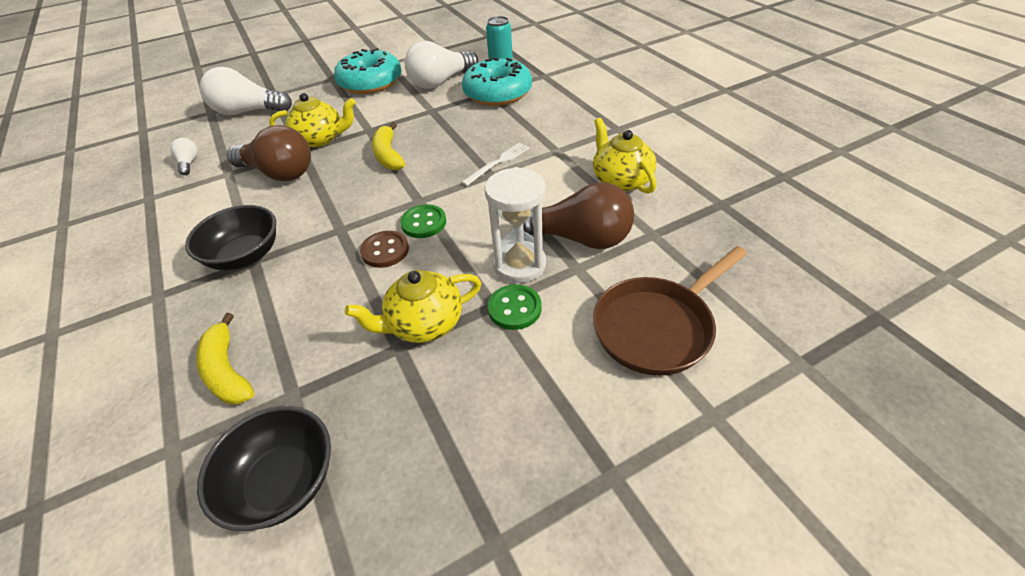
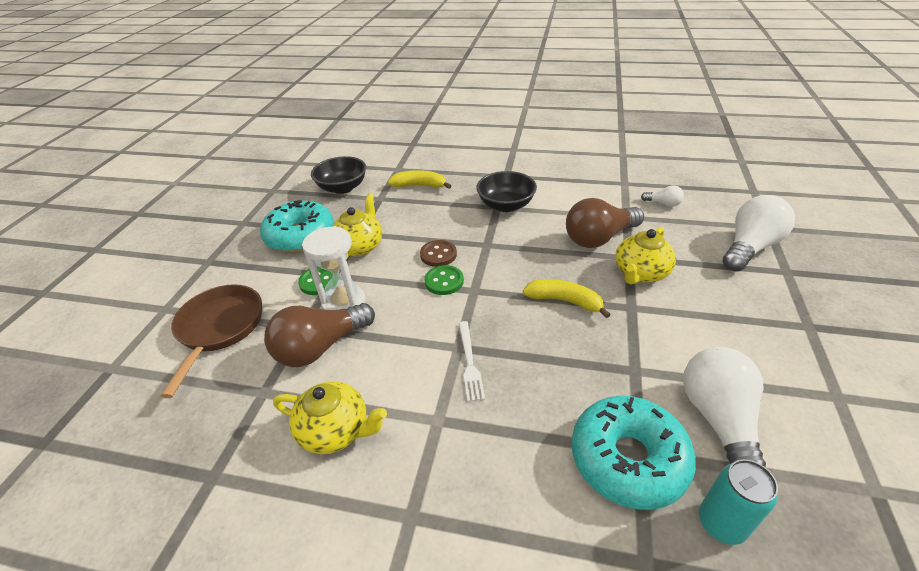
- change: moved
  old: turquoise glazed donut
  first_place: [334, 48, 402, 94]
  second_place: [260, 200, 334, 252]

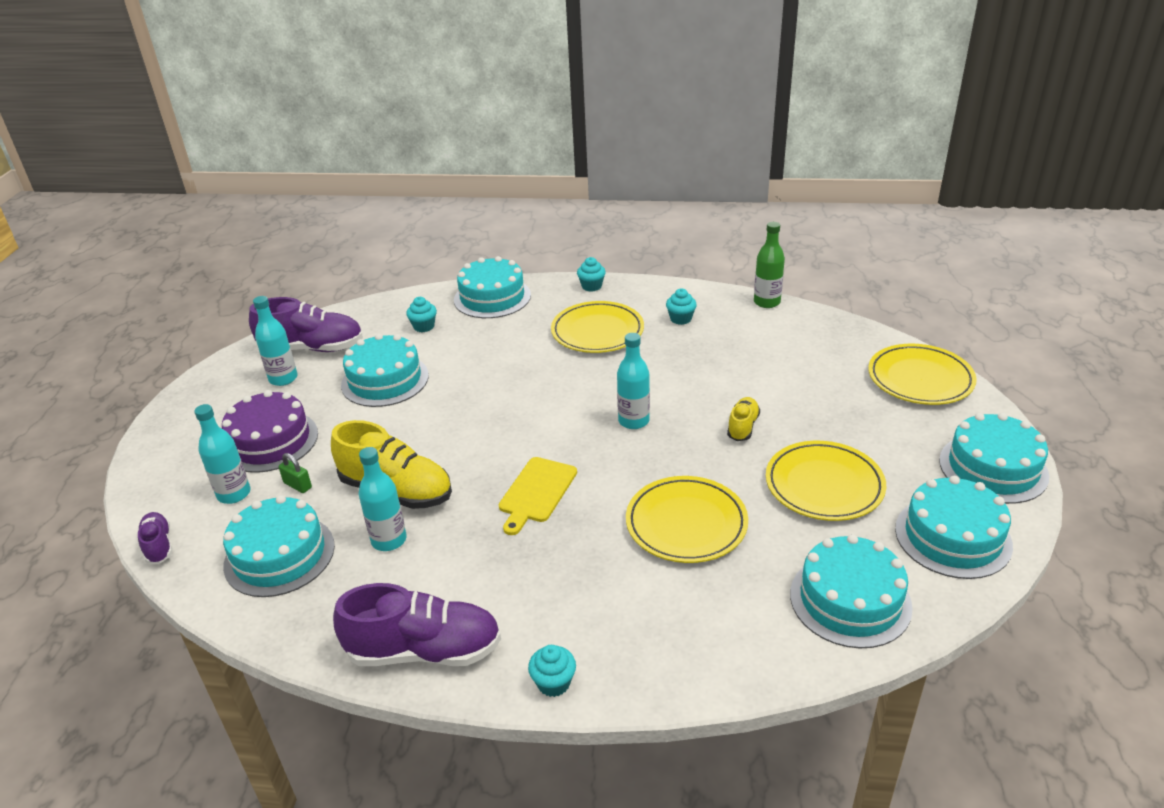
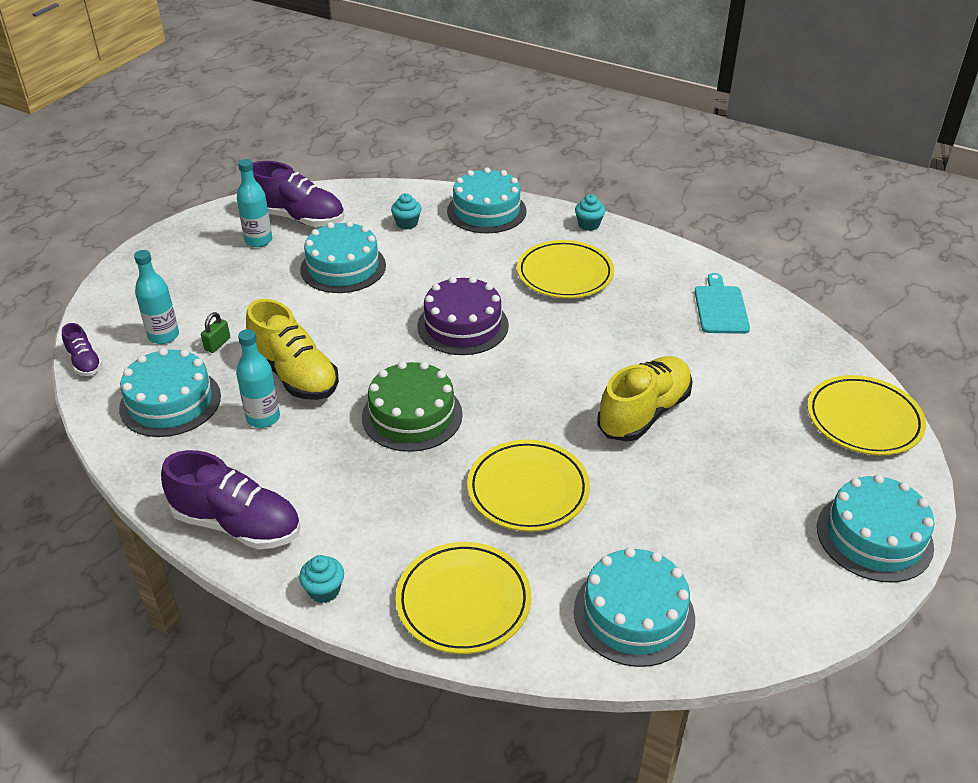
- change: turned
  old: royal purple sneaker
  first_place: [138, 512, 172, 564]
  second_place: [62, 323, 102, 376]
  degrees: 150
- change: moved
  old: royal purple gateau
  first_place: [222, 390, 318, 473]
  second_place: [417, 276, 509, 355]
- change: turned
  old: green lock
  first_place: [279, 453, 312, 493]
  second_place: [201, 312, 230, 353]
  degrees: 60
- change: replaced
  old: golden bread board
  new: green gateau
  first_place: [499, 457, 577, 535]
  second_place: [362, 361, 463, 452]
- change: removed
  old: turquoise bottle
  first_place: [617, 333, 650, 429]
- change: removed
  old: turquoise cupcake
  first_place: [666, 289, 697, 325]
- change: resized
  old: golden sneaker
  first_place: [727, 397, 760, 441]
  second_place: [598, 356, 693, 442]
  factor: 1.95
- change: removed
  old: green bottle
  first_place: [754, 222, 785, 308]
- change: moved
  old: golden plate
  first_place: [766, 441, 886, 521]
  second_place: [396, 542, 531, 654]
- change: removed
  old: turquoise gateau
  first_place: [895, 476, 1013, 579]
- change: added
  new: turquoise bread board
  second_place: [695, 273, 750, 334]

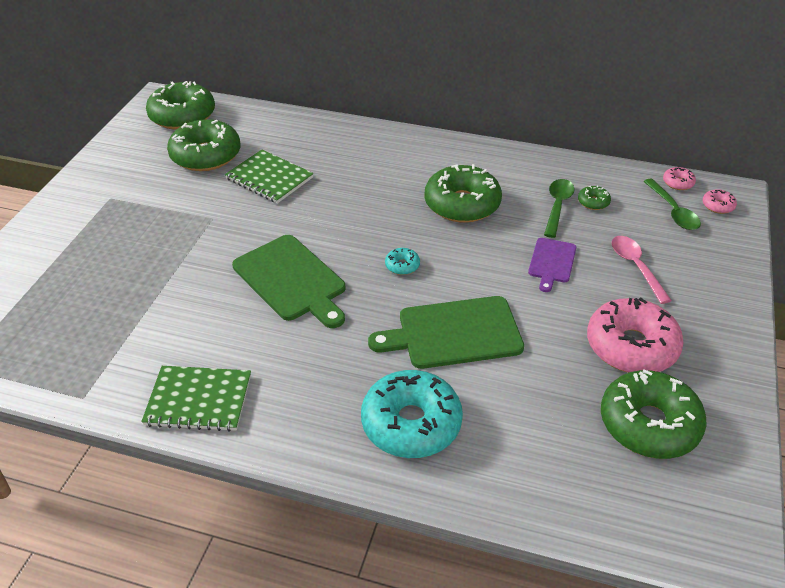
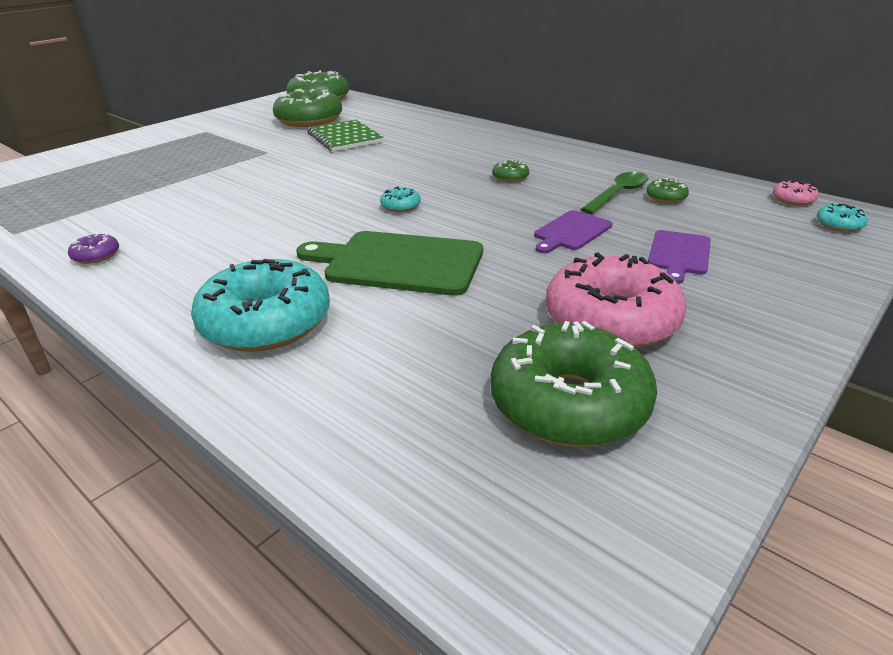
- change: replaced
  old: green exercise book
  new: royal purple glazed donut
  first_place: [141, 366, 251, 432]
  second_place: [68, 234, 119, 264]
- change: removed
  old: green bread board
  first_place: [232, 235, 346, 328]
- change: resized
  old: green glazed donut
  first_place: [425, 164, 502, 223]
  second_place: [492, 160, 529, 182]
  factor: 0.42
- change: replaced
  old: rosy teaspoon
  new: royal purple bread board
  first_place: [612, 236, 672, 304]
  second_place: [648, 230, 711, 284]
- change: removed
  old: green teaspoon
  first_place: [643, 179, 701, 230]
- change: recoloured
  old: rosy glazed donut
  new: turquoise glazed donut
  first_place: [703, 189, 737, 214]
  second_place: [817, 203, 868, 232]

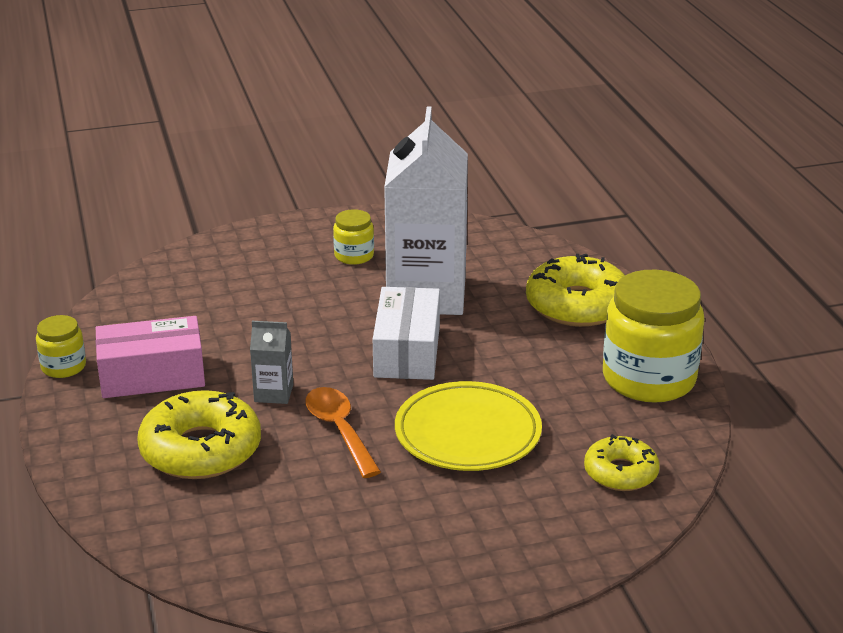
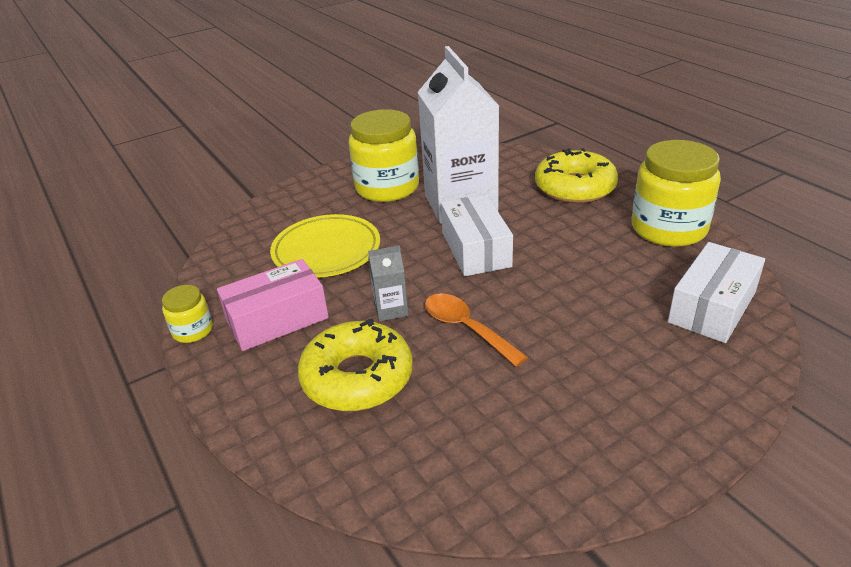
- change: resized
  old: golden preserve jar
  first_place: [333, 209, 374, 265]
  second_place: [349, 109, 419, 202]
  factor: 2.07
- change: moved
  old: golden plate
  first_place: [395, 381, 542, 471]
  second_place: [270, 214, 380, 278]
- change: replaced
  old: golden glazed donut
  new: white box
  first_place: [584, 434, 660, 491]
  second_place: [668, 242, 765, 343]

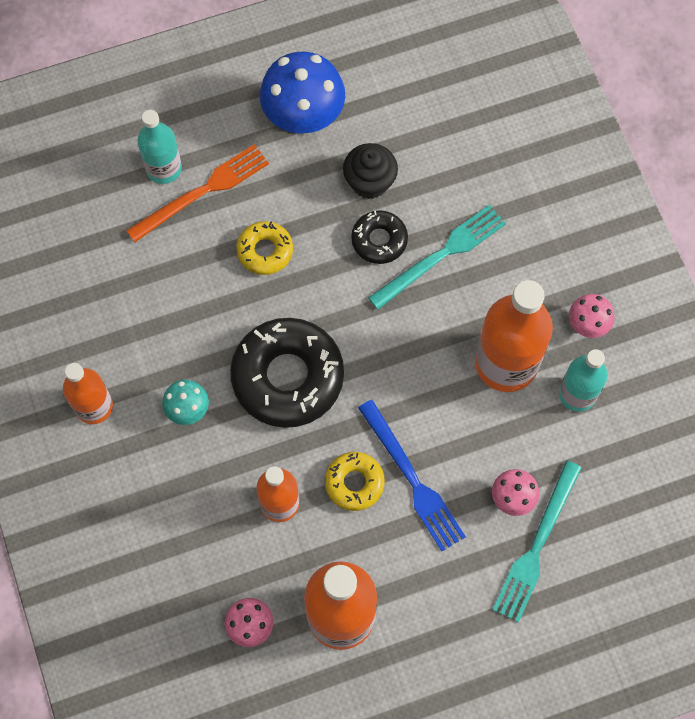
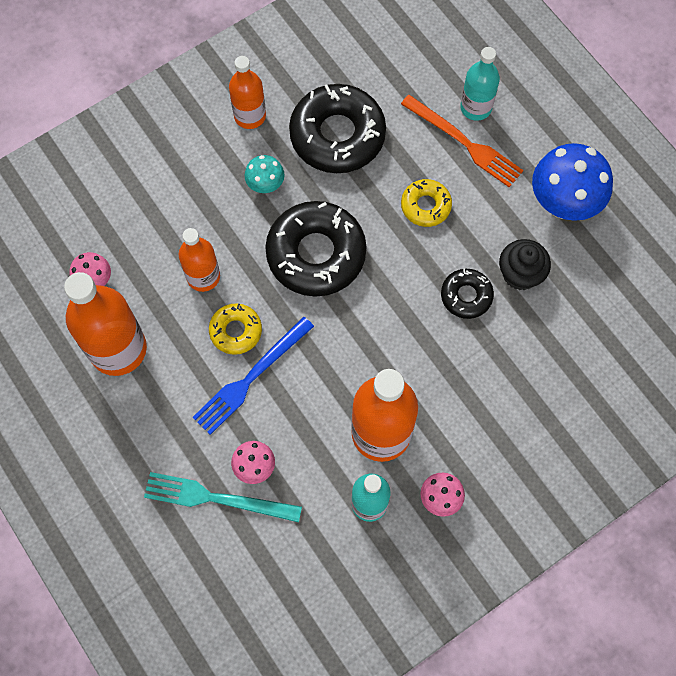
- change: removed
  old: turquoise fork
  first_place: [368, 204, 506, 310]
- change: added
  new: ebony glazed donut
  second_place: [289, 84, 386, 173]

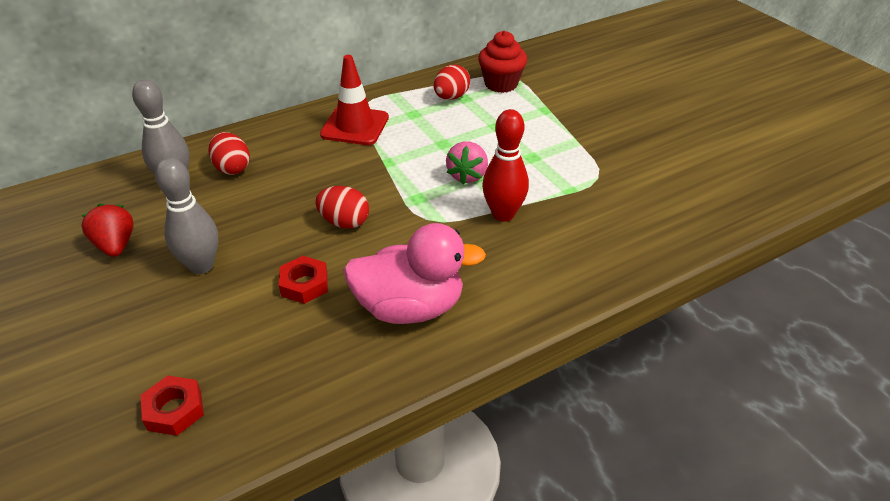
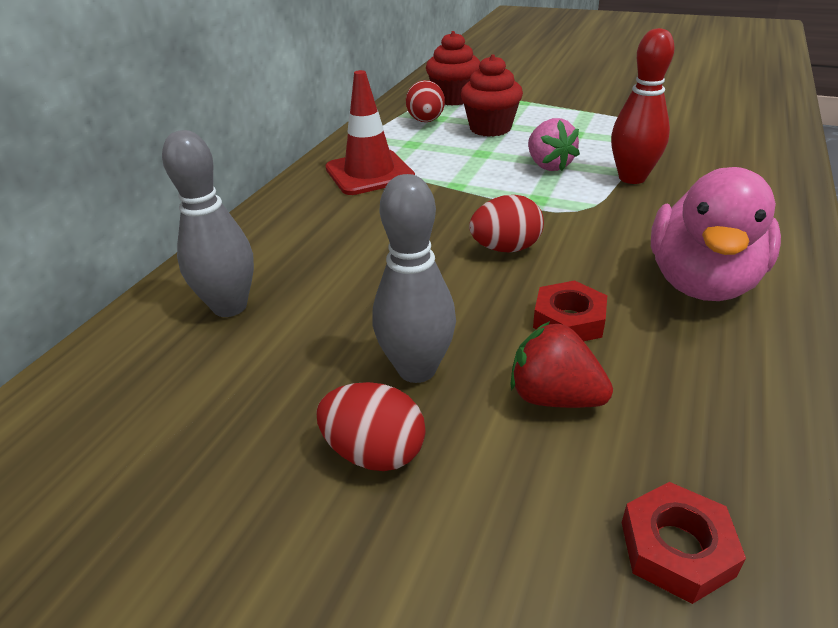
- change: moved
  old: red berry
  first_place: [81, 204, 134, 257]
  second_place: [511, 321, 613, 408]
- change: moved
  old: red egg
  first_place: [208, 132, 250, 175]
  second_place: [316, 382, 426, 471]
- change: turned
  old: rosy duck
  first_place: [343, 223, 486, 324]
  second_place: [651, 167, 781, 301]
  degrees: 150
- change: added
  new: red cupcake
  second_place: [461, 54, 523, 137]

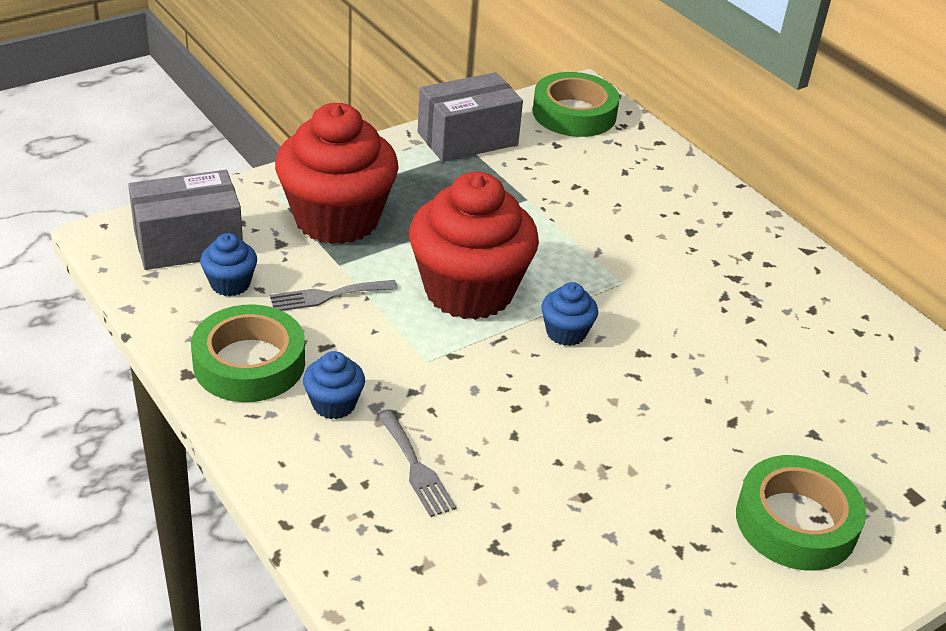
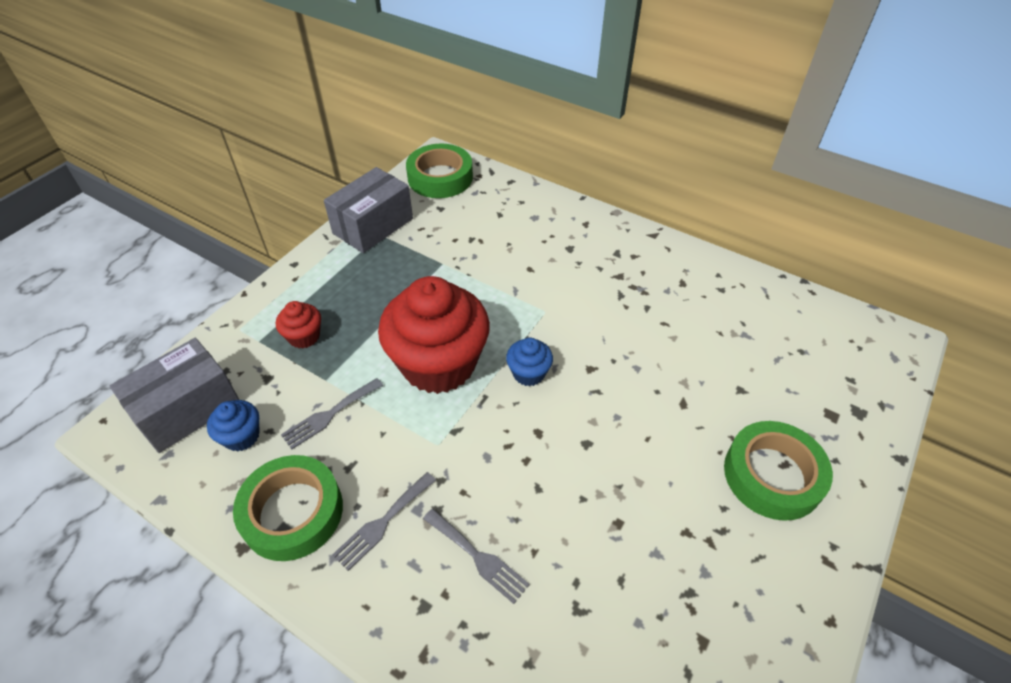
- change: resized
  old: red cupcake
  first_place: [275, 103, 399, 244]
  second_place: [276, 301, 321, 349]
  factor: 0.43
- change: replaced
  old: royal blue cupcake
  new: gray fork
  first_place: [303, 351, 365, 419]
  second_place: [332, 472, 436, 571]

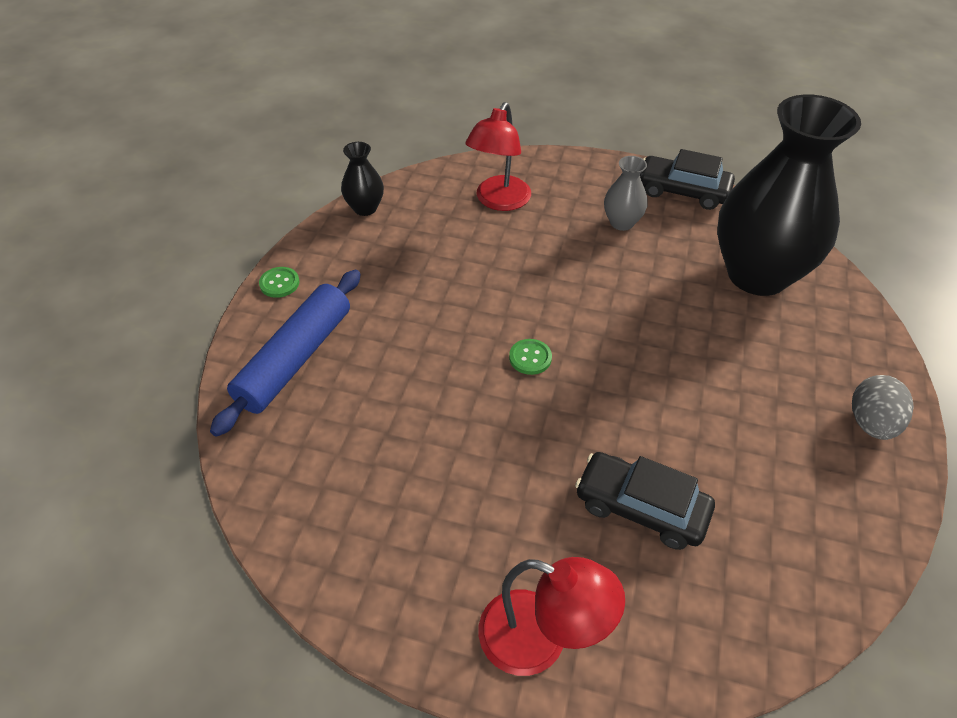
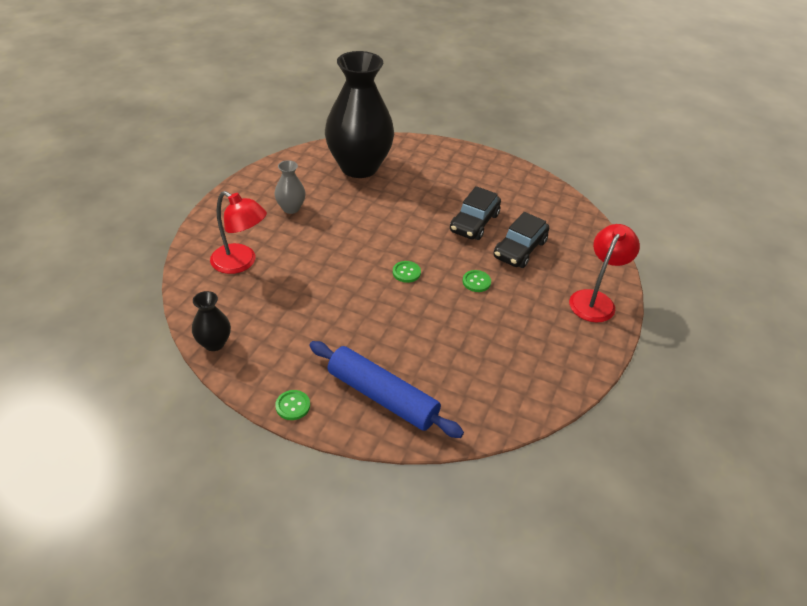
- change: moved
  old: ebony toy car
  first_place: [640, 149, 735, 210]
  second_place: [450, 186, 501, 240]
- change: removed
  old: gray egg
  first_place: [852, 375, 914, 440]
- change: added
  new: green shirt button
  second_place: [463, 270, 491, 292]

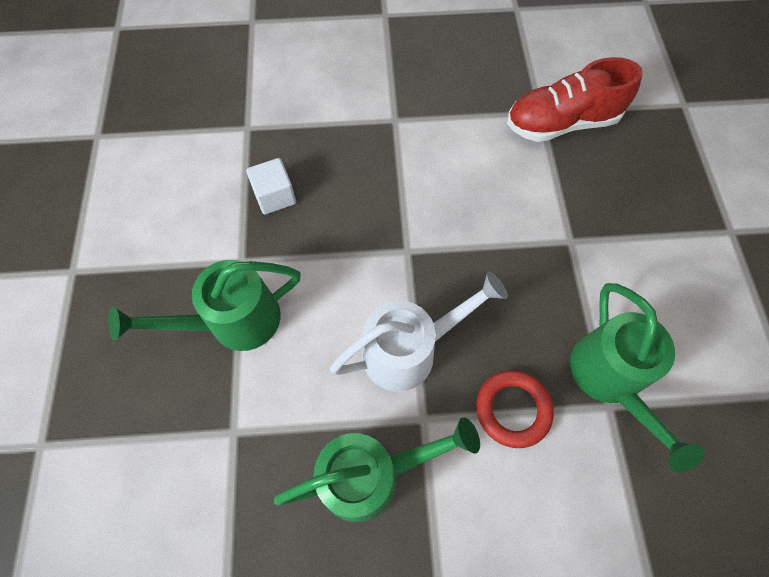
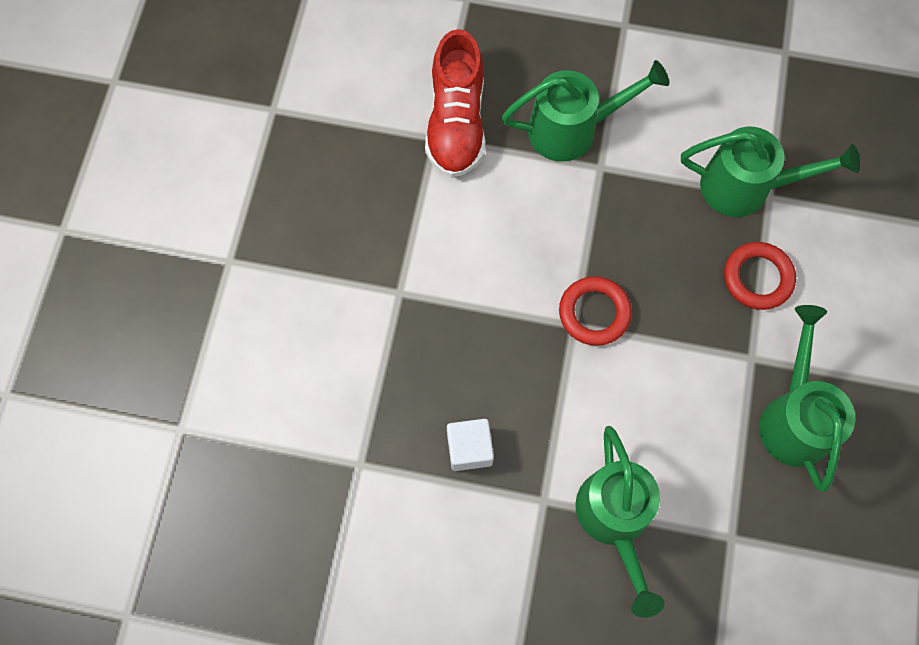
- change: removed
  old: white sprinkling can
  first_place: [330, 272, 508, 392]
- change: added
  new: green sprinkling can
  second_place: [502, 60, 669, 162]
- change: added
  new: red hoop
  second_place: [559, 276, 632, 346]

